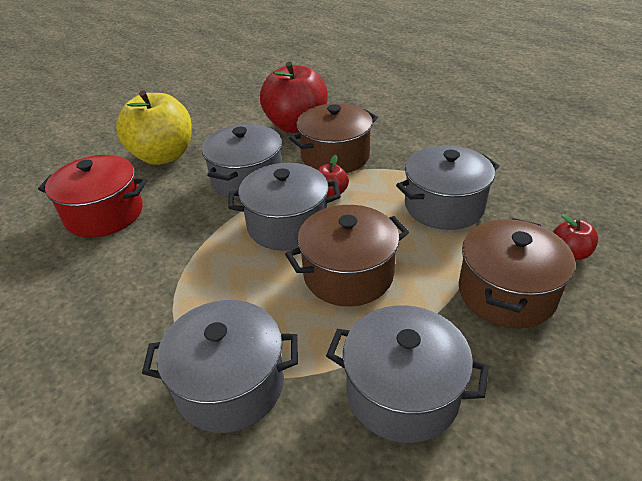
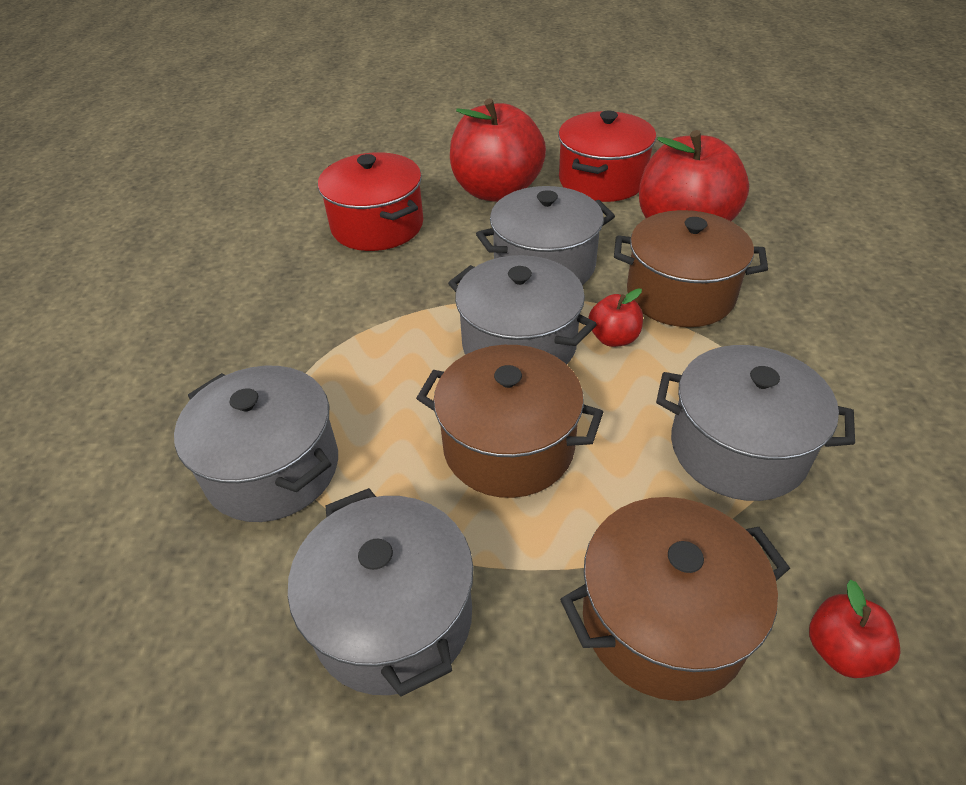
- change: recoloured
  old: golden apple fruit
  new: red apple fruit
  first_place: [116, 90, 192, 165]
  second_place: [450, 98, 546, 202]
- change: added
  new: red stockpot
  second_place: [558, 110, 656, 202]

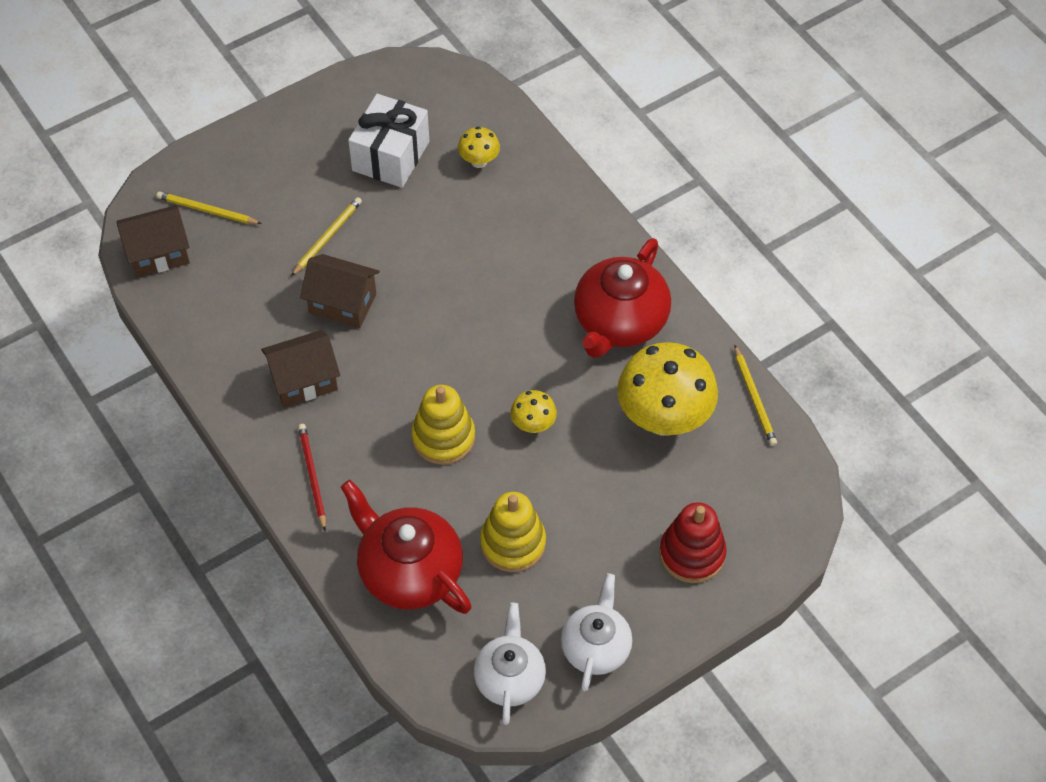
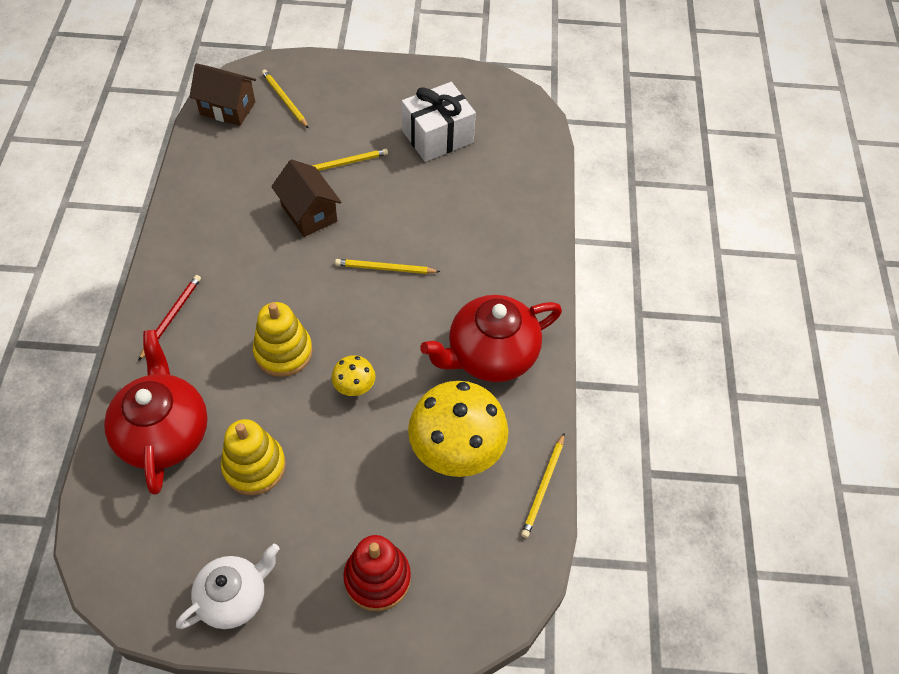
- change: removed
  old: brown house
  first_place: [261, 330, 340, 407]
- change: removed
  old: golden fungus
  first_place: [458, 127, 500, 168]
- change: removed
  old: white teapot
  first_place: [474, 603, 546, 725]
- change: added
  new: golden lead pencil
  second_place: [335, 259, 440, 274]

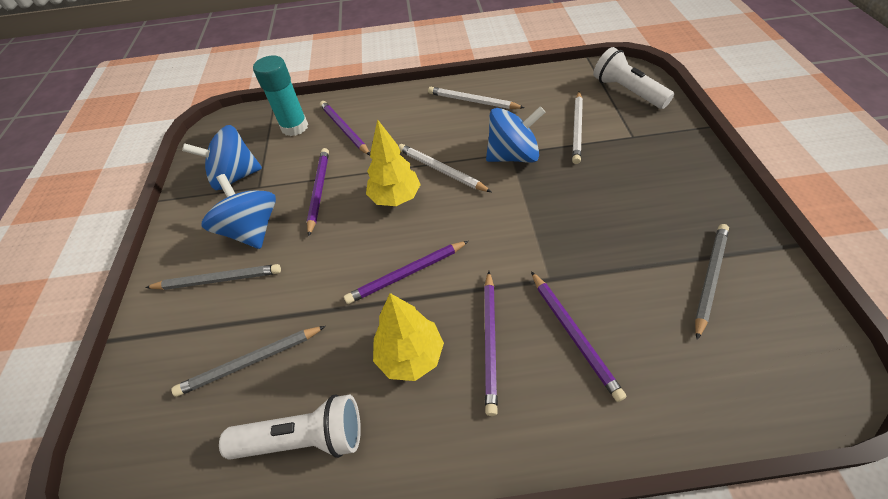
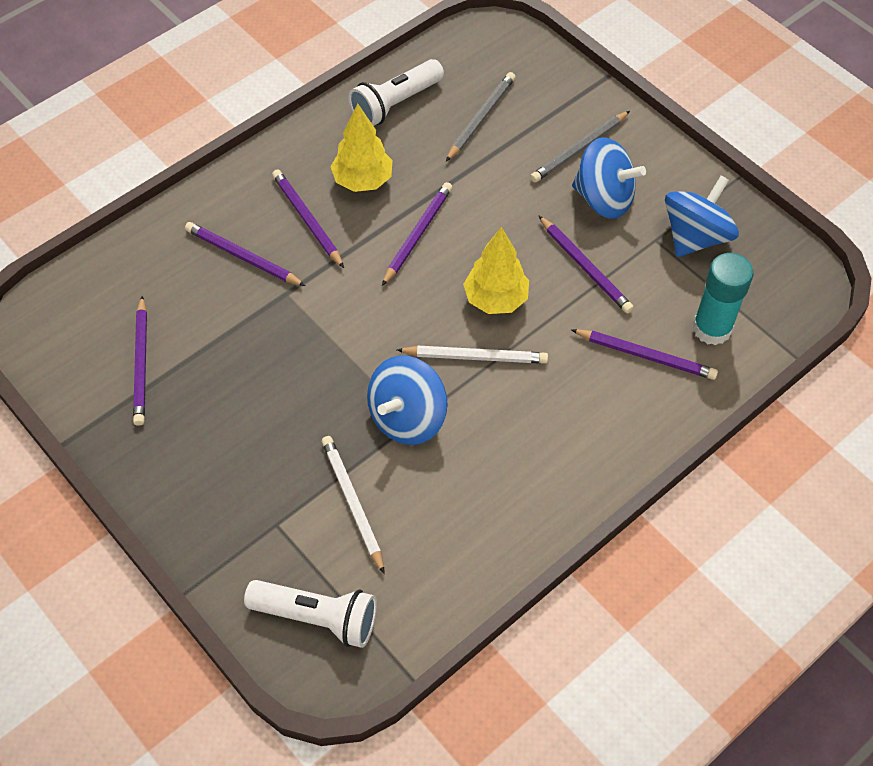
- change: removed
  old: white lead pencil
  first_place: [428, 87, 524, 109]
- change: recoloured
  old: gray lead pencil
  new: royal purple lead pencil
  first_place: [695, 224, 729, 340]
  second_place: [133, 296, 147, 426]

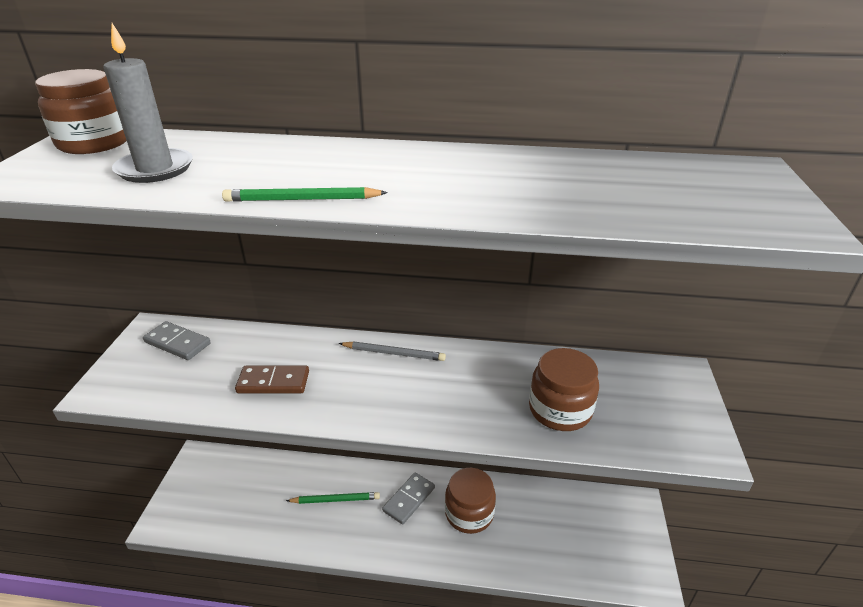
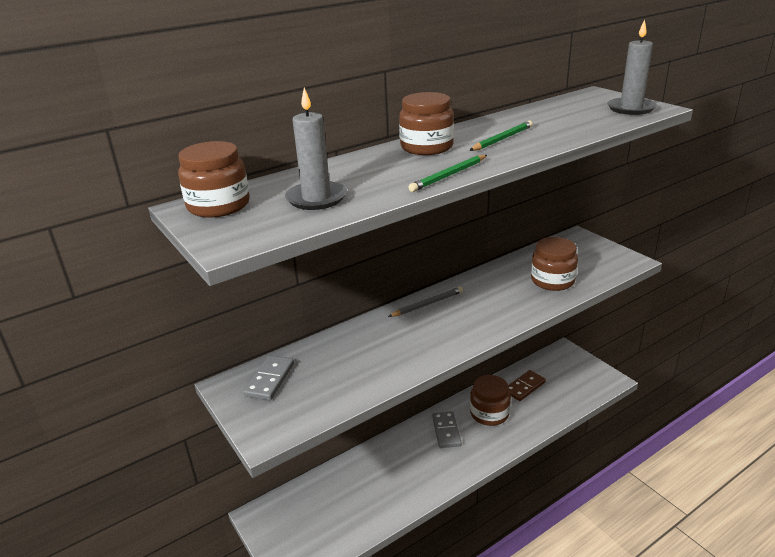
- change: turned
  old: gray domino piece
  first_place: [143, 321, 211, 360]
  second_place: [244, 355, 294, 400]
  degrees: -60
- change: moved
  old: brown domino piece
  first_place: [235, 366, 309, 393]
  second_place: [508, 370, 546, 401]
- change: moved
  old: green lead pencil
  first_place: [286, 492, 380, 504]
  second_place: [469, 120, 533, 151]
- change: added
  new: brown preserve jar
  second_place: [399, 92, 454, 155]
- change: added
  new: gray wax candle
  second_place: [607, 20, 657, 115]

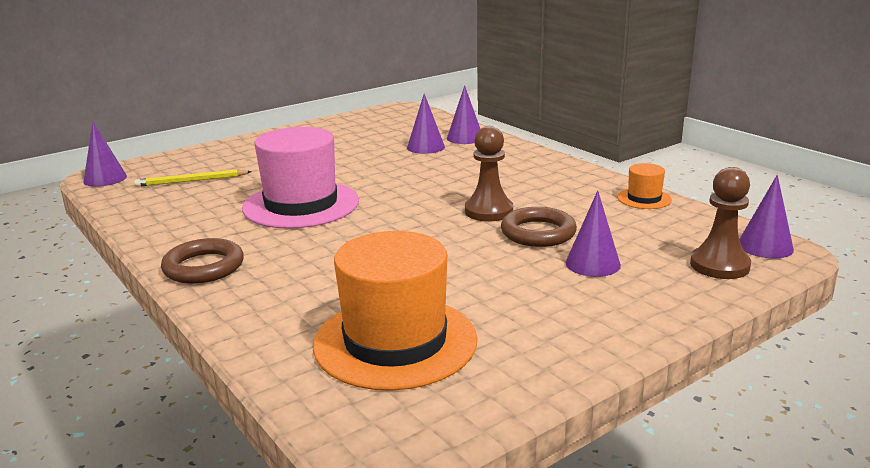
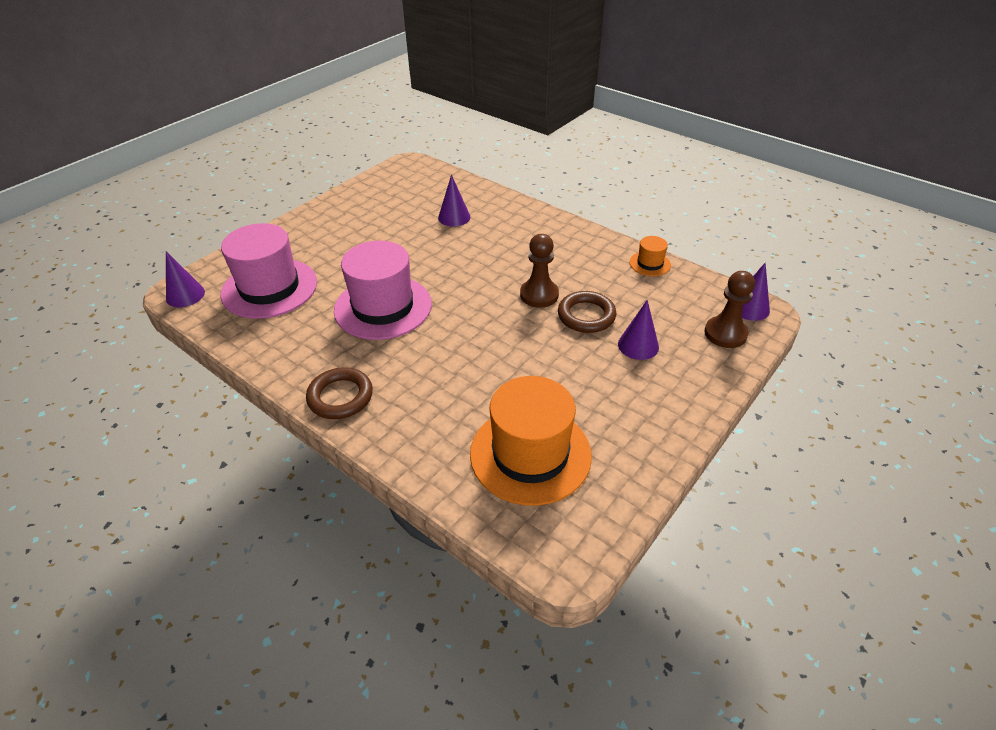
- change: replaced
  old: golden lead pencil
  new: rosy hat
  first_place: [134, 170, 252, 187]
  second_place: [221, 223, 317, 319]
- change: removed
  old: royal purple cone shape
  first_place: [447, 85, 480, 144]

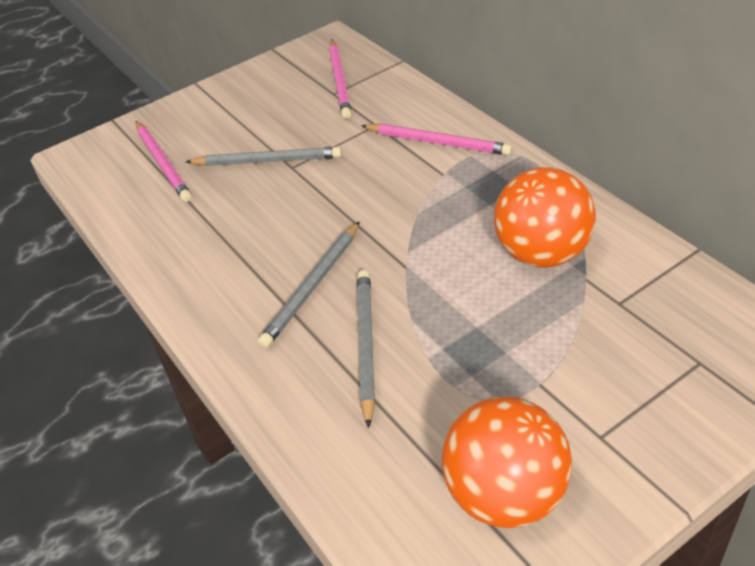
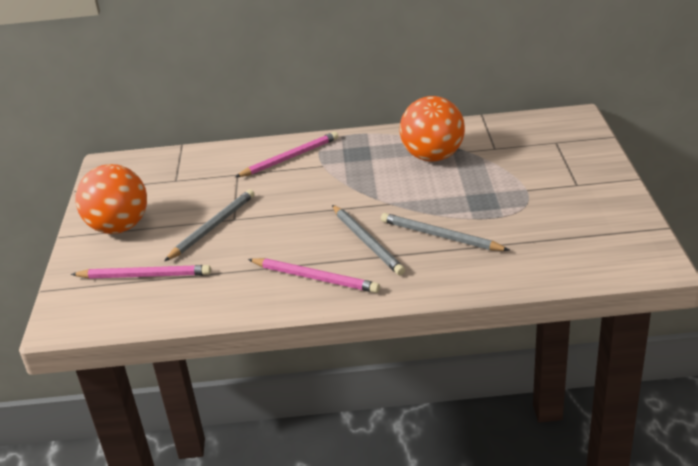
- change: moved
  old: rosy lead pencil
  first_place: [329, 40, 352, 119]
  second_place: [248, 258, 380, 293]
- change: moved
  old: bright orange sphere
  first_place: [441, 397, 572, 528]
  second_place: [75, 164, 147, 234]

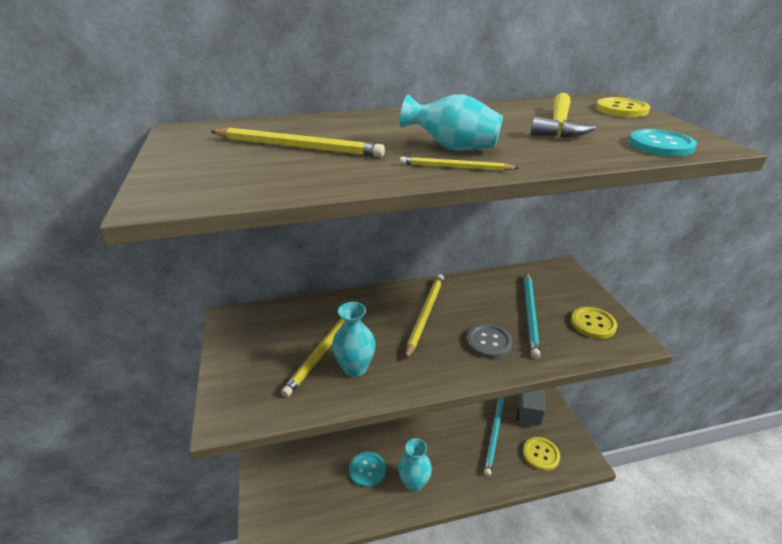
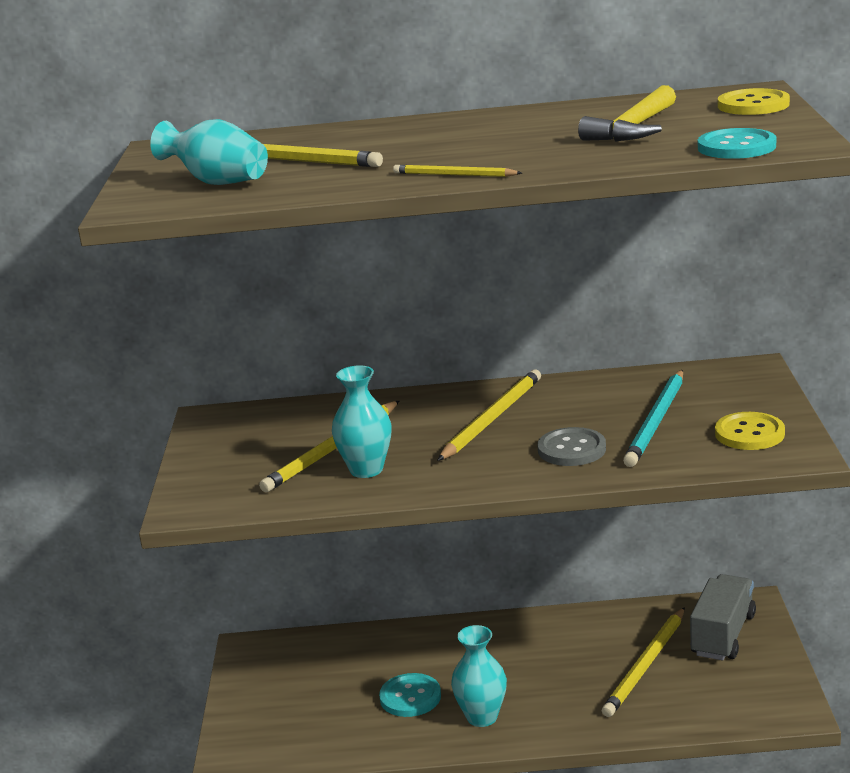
- change: moved
  old: turquoise vase
  first_place: [400, 94, 503, 151]
  second_place: [150, 119, 268, 185]
- change: recoloured
  old: turquoise lead pencil
  new: golden lead pencil
  first_place: [484, 397, 505, 476]
  second_place: [602, 607, 685, 717]
- change: removed
  old: golden shirt button
  first_place: [523, 437, 560, 471]

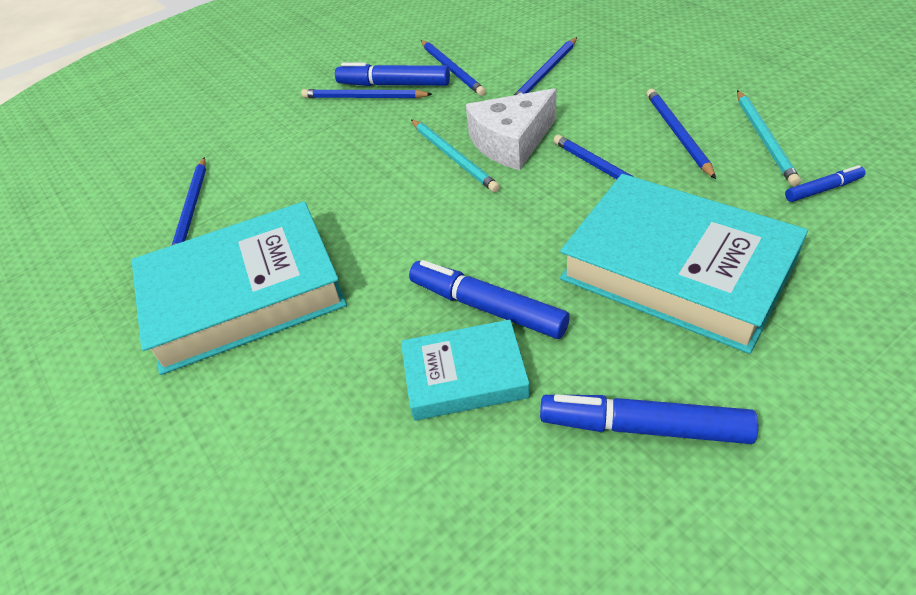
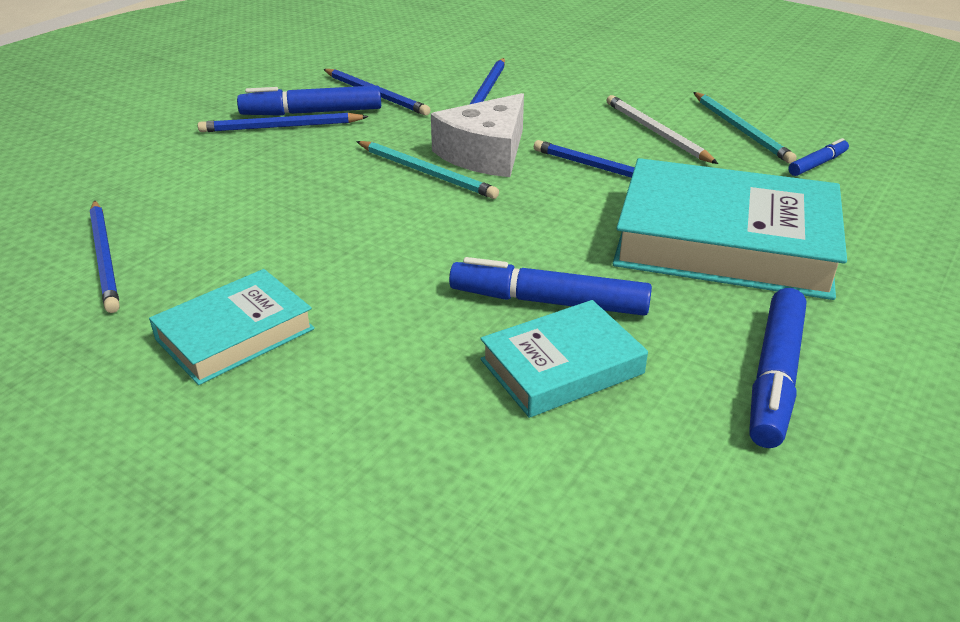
- change: resized
  old: turquoise hardcover
  first_place: [132, 201, 347, 375]
  second_place: [149, 269, 315, 385]
  factor: 0.54
- change: turned
  old: royal blue marker
  first_place: [540, 394, 758, 444]
  second_place: [749, 288, 806, 448]
  degrees: -60
- change: recoloured
  old: royal blue lead pencil
  new: white lead pencil
  first_place: [647, 89, 716, 179]
  second_place: [607, 95, 718, 164]

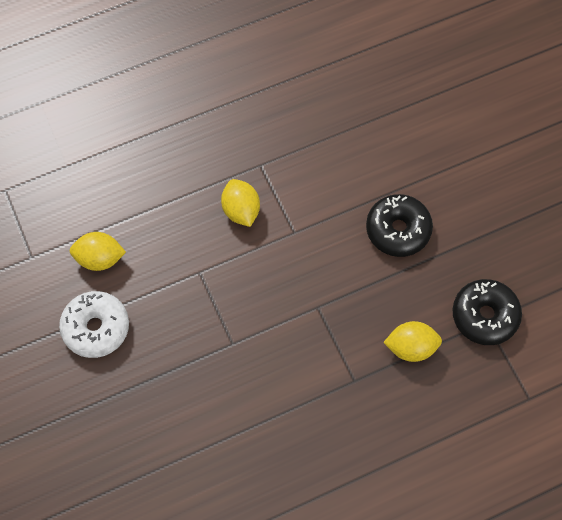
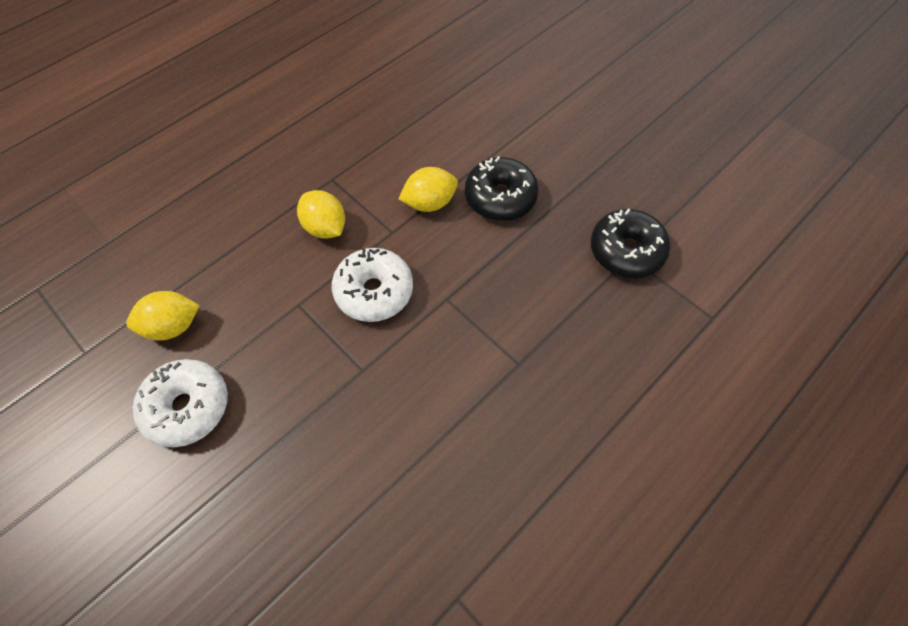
- change: moved
  old: golden lemon
  first_place: [383, 321, 442, 362]
  second_place: [399, 167, 458, 212]
- change: added
  new: white glazed donut
  second_place: [332, 248, 413, 322]

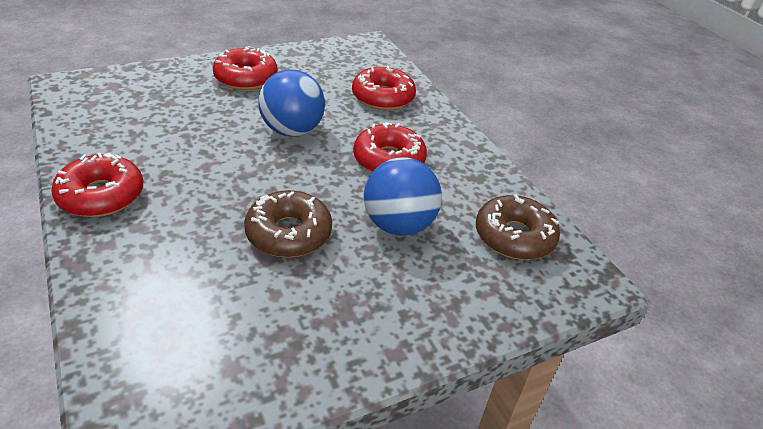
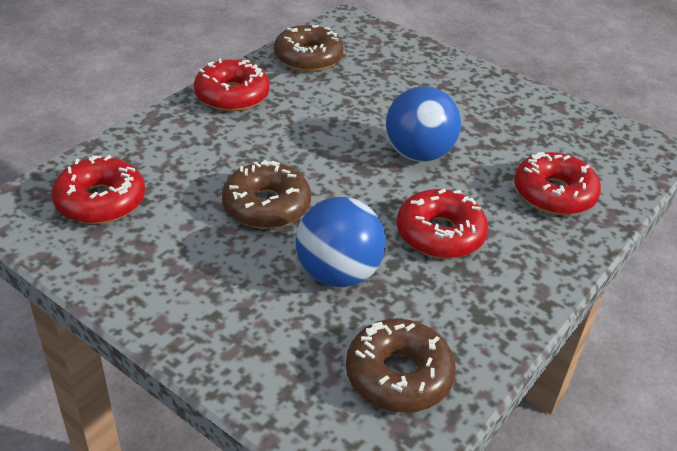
- change: moved
  old: red glazed donut
  first_place: [213, 46, 278, 90]
  second_place: [52, 155, 145, 224]
- change: added
  new: brown glazed donut
  second_place: [274, 25, 344, 72]

